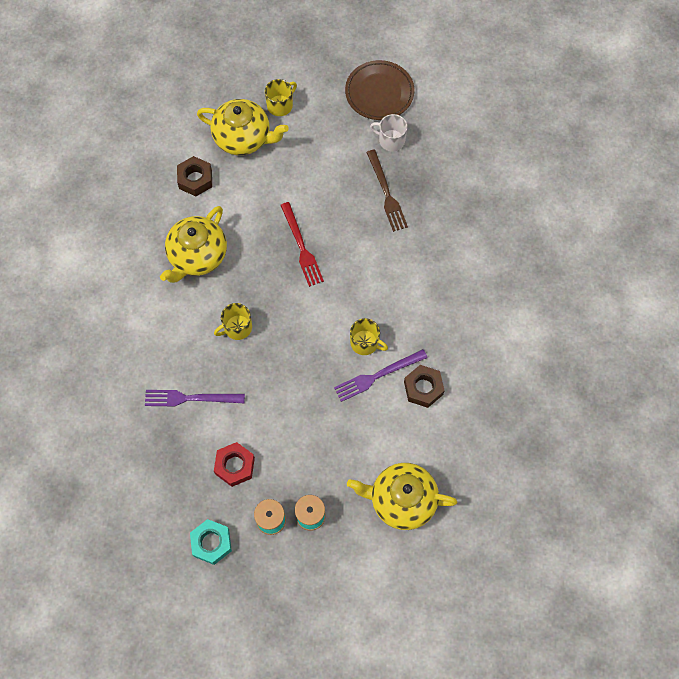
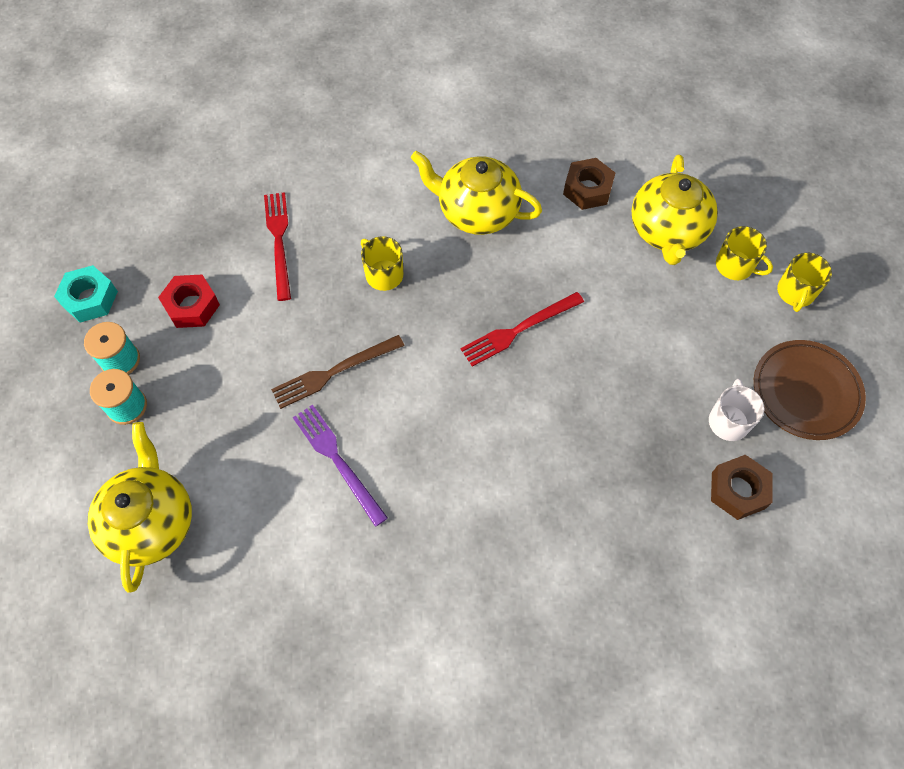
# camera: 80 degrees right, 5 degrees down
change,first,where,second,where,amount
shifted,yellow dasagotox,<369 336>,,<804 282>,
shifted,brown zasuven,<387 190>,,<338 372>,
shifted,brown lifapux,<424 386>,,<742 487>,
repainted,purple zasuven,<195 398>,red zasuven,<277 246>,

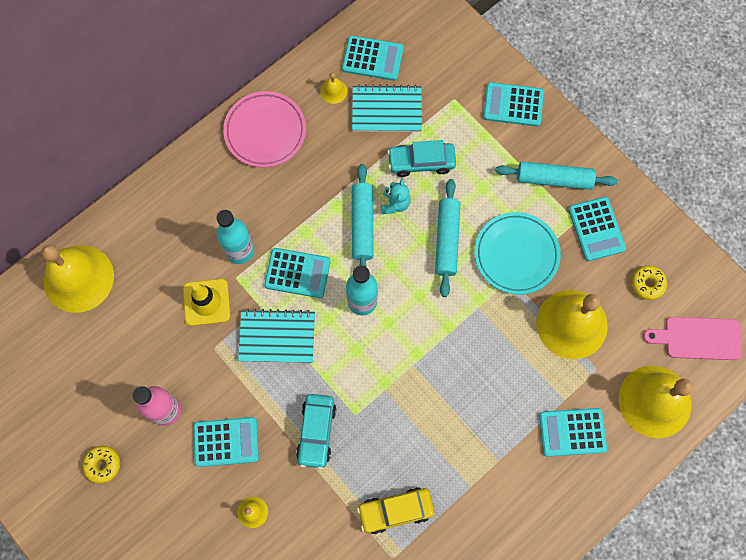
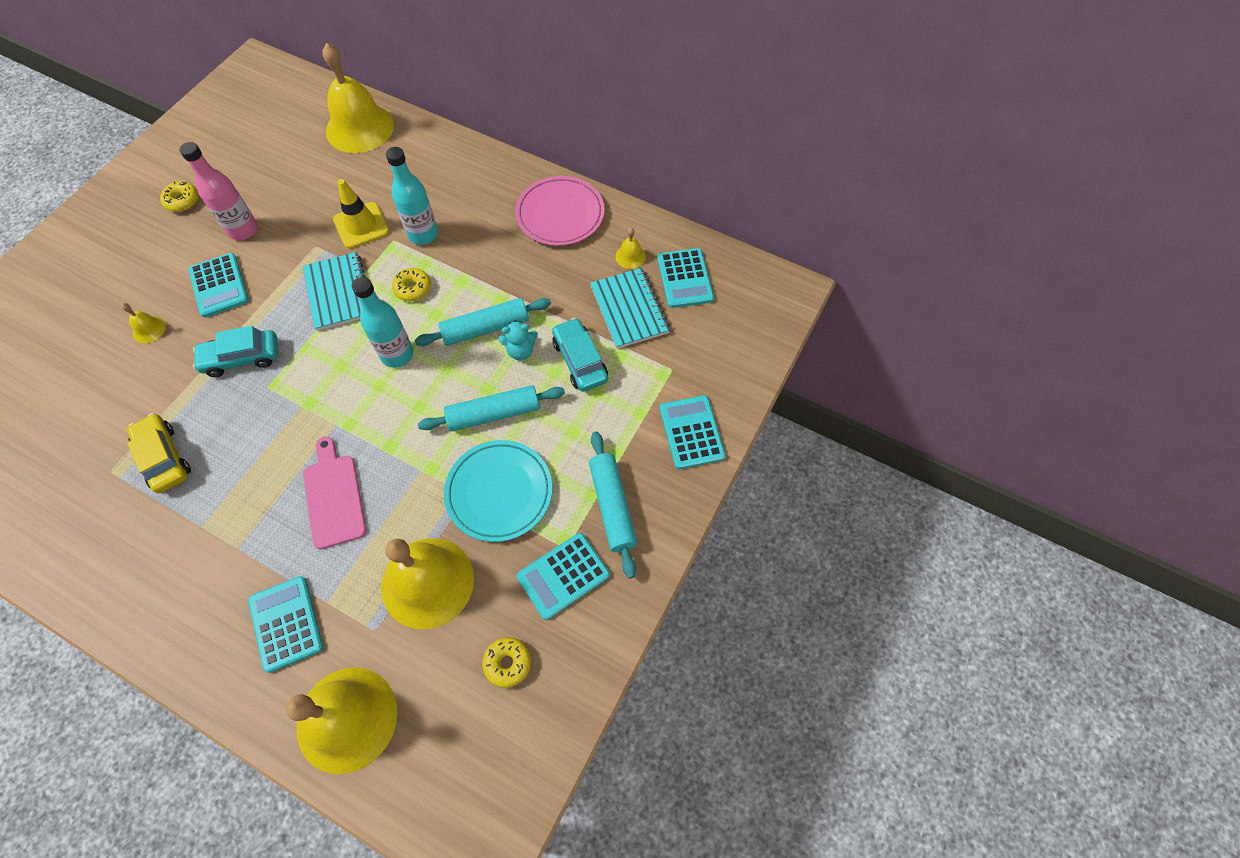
# camera: 70 degrees right, 10 degrees down
change,first,where,second,where,amount
shifted,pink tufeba,<692 338>,,<335 492>,
swapped,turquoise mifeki,<297 273>,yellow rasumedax,<411 284>,

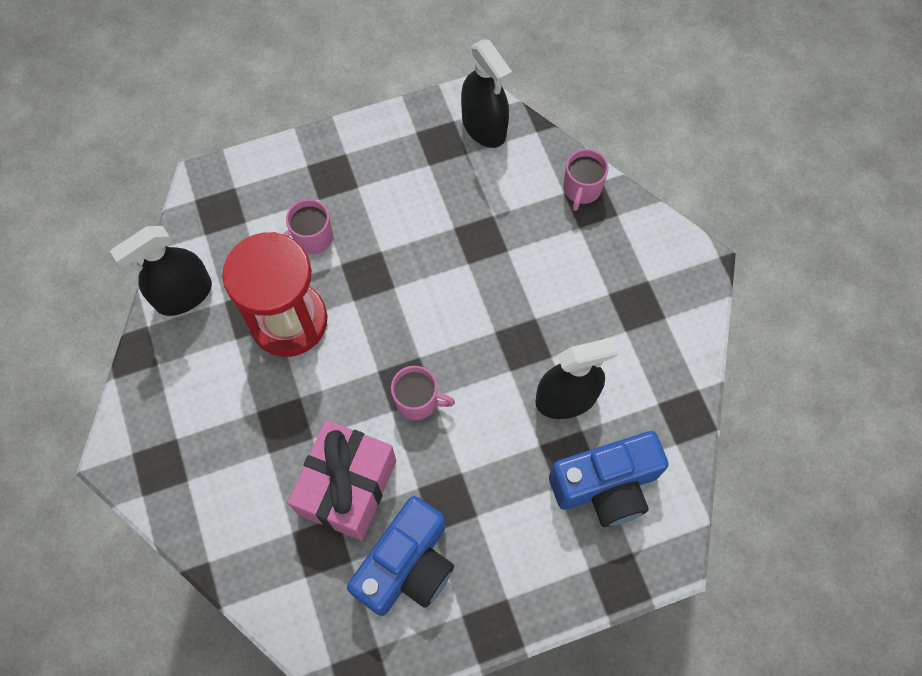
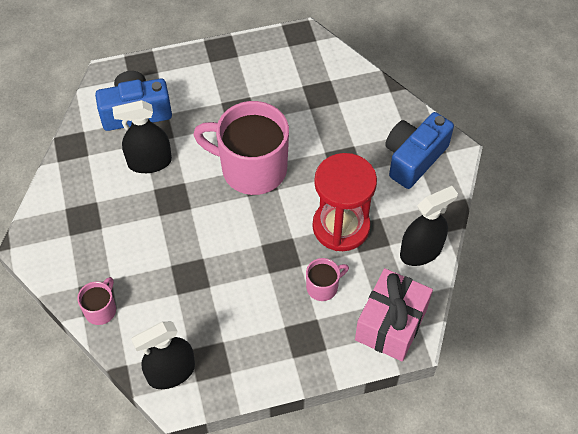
# camera: 175 degrees left, 10 degrees down
change,first,where,second,where,amount
shifted,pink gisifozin,<342 480>,,<394 315>,
shifted,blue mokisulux,<400 556>,,<419 150>,
rotated,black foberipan,<486 93>,,<163 355>,90 degrees counterclockwise
scaled,pink dasagotox,<423 393>,,<241 148>,x2.23

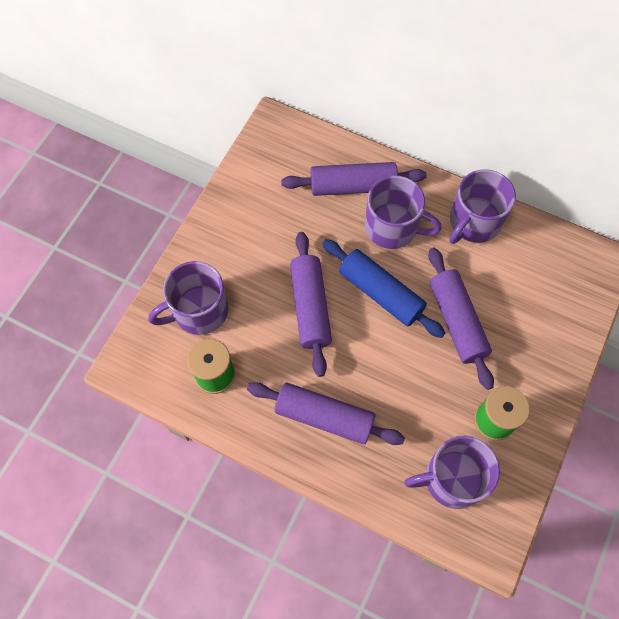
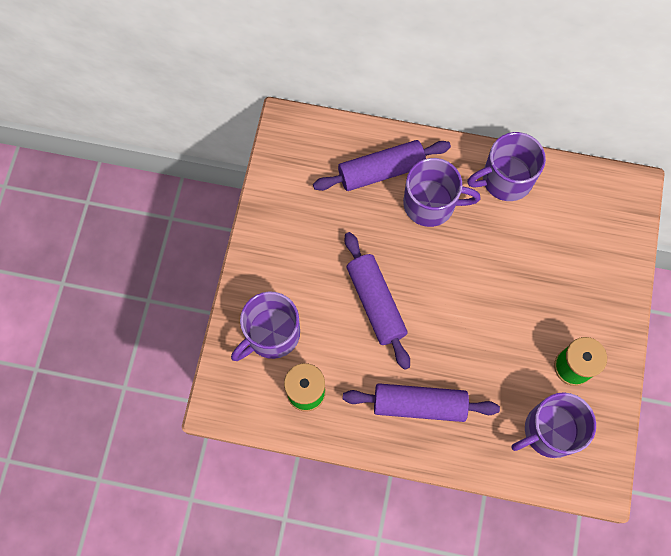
# camera: 15 degrees left, 5 degrees up
change,first,where,second,where,amount
gone,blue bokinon,<383 288>,,,
gone,purple bokinon,<461 318>,,,
rotated,purple dasagotox,<482 206>,,<506 166>,45 degrees clockwise

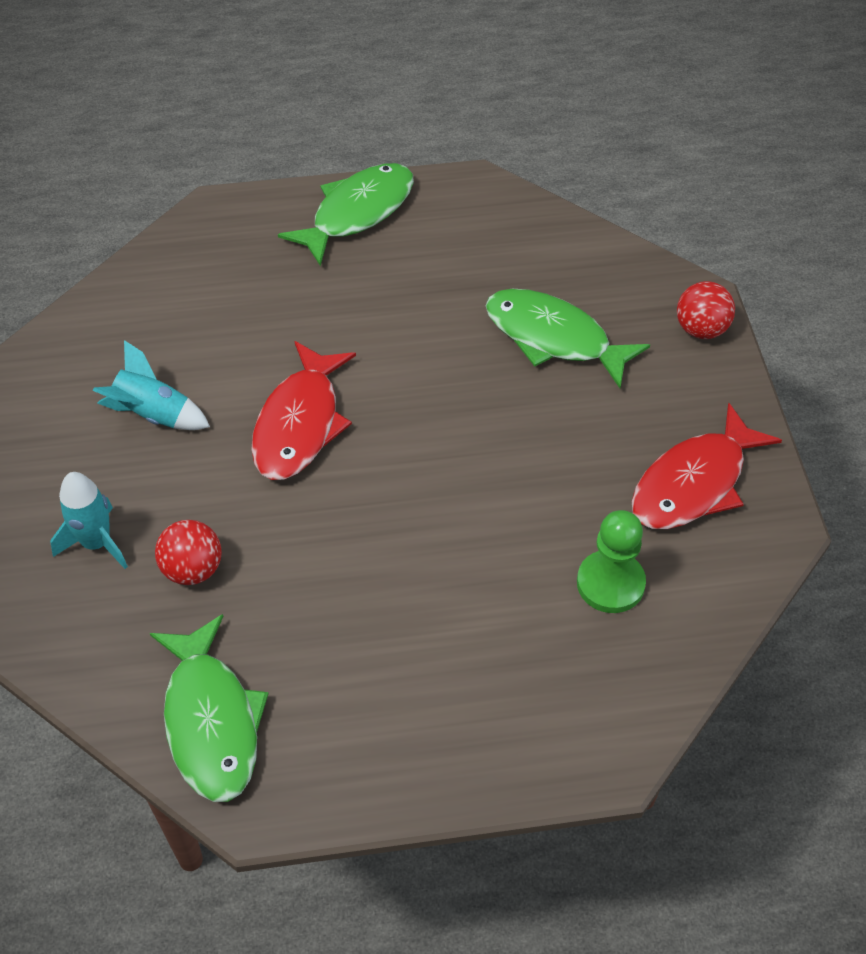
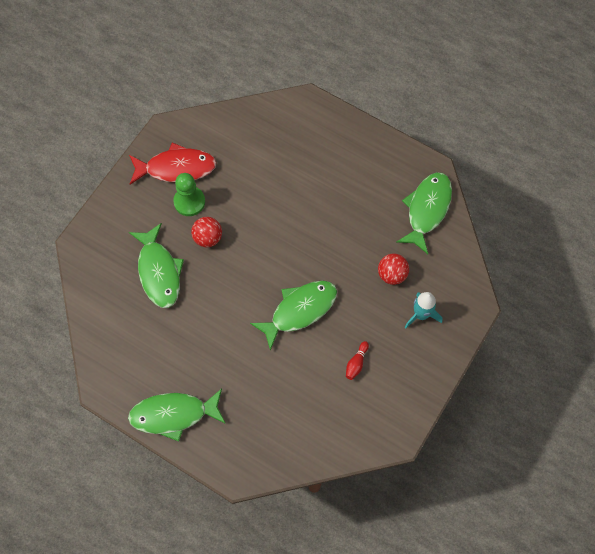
# camera: 140 degrees left, 15 degrees up
change,first,where,second,where,amount
shifted,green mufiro,<611 561>,,<189 194>,
shifted,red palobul,<706 310>,,<206 232>,
swapped,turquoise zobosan,<151 385>,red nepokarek,<357 360>,
repainted,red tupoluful,<303 410>,green tupoluful,<293 315>,

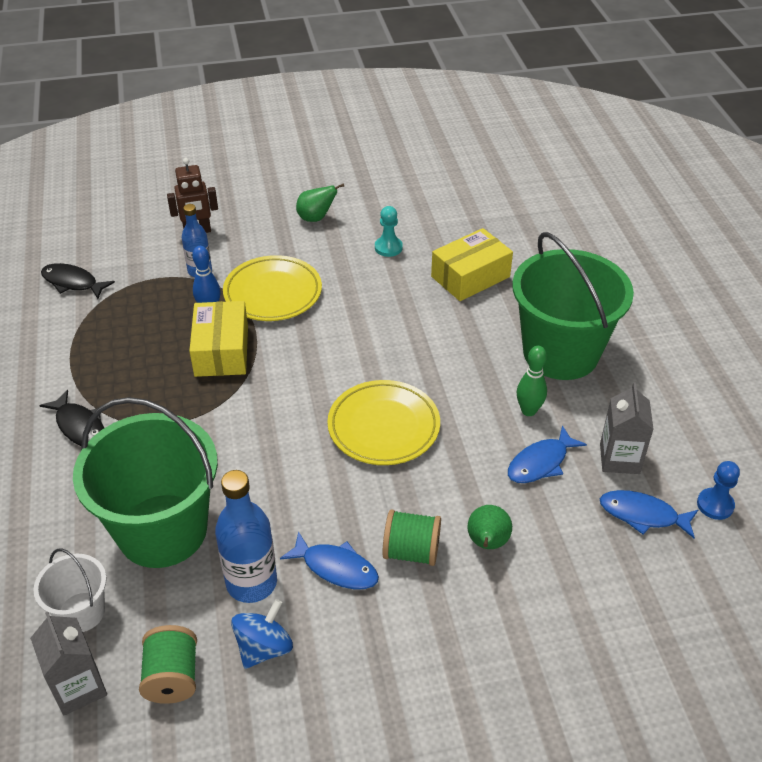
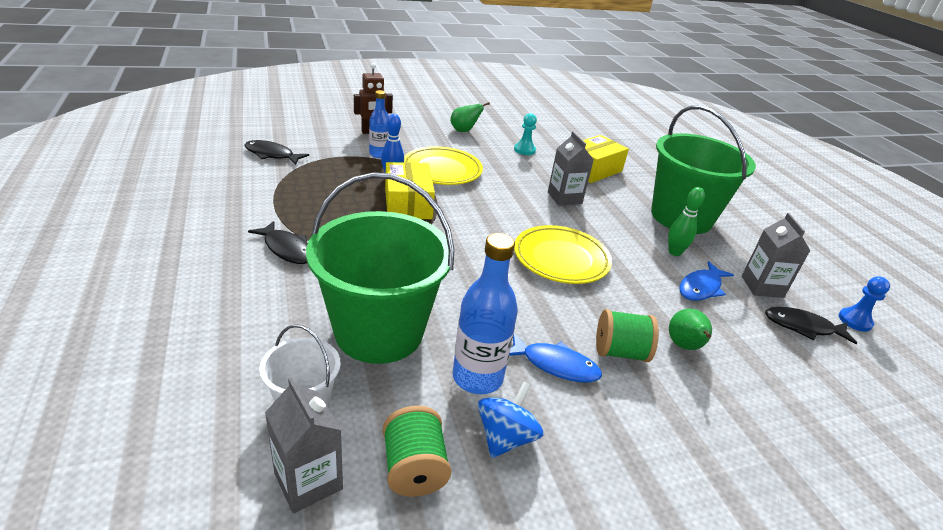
# camera: 10 degrees left, 10 degrees down
change,first,where,second,where,amount
new,,,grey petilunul,<571 168>,
repainted,blue tupoluful,<649 514>,black tupoluful,<811 325>,

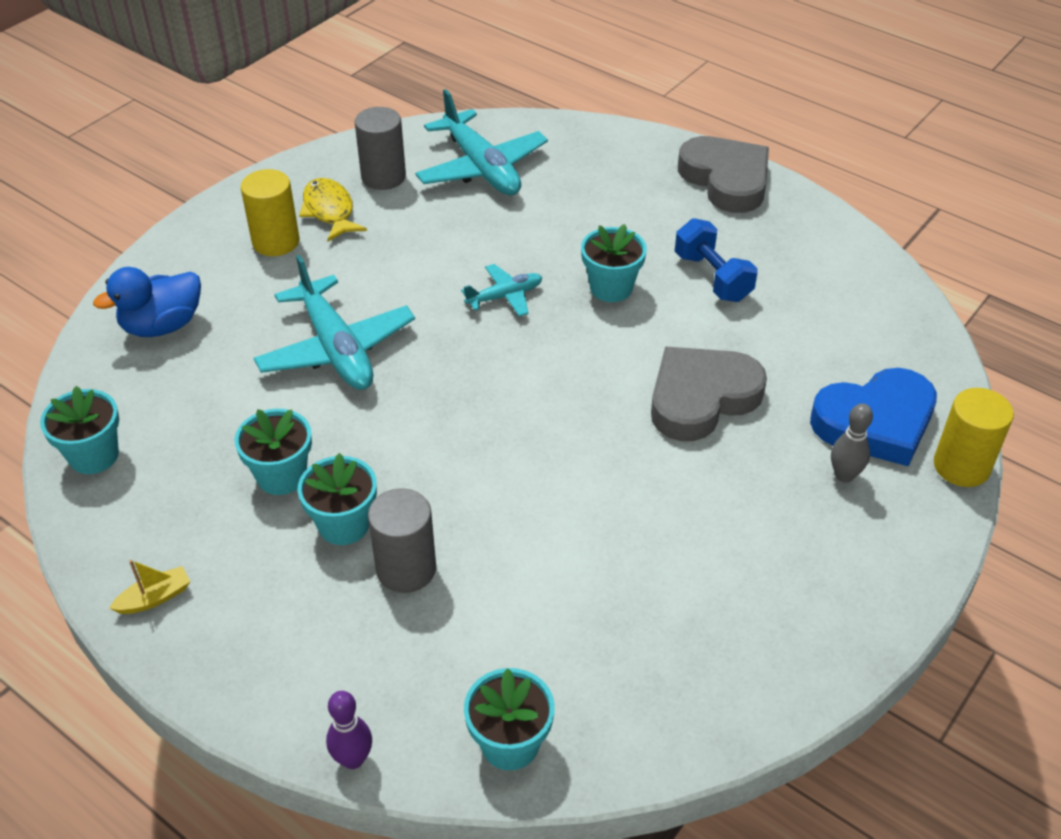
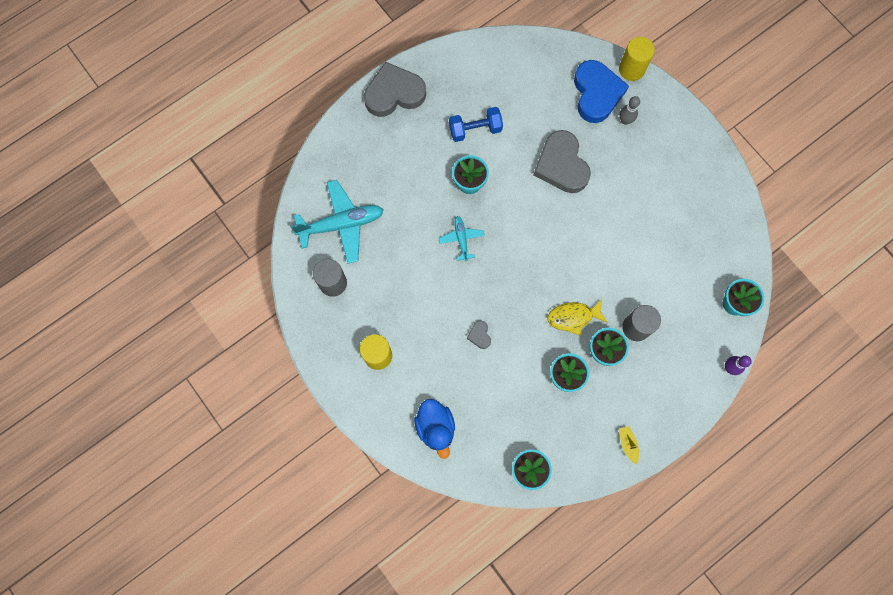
# camera: 75 degrees left, 30 degrees up
change,first,where,second,where,amount
shifted,yellow tupoluful,<333 210>,,<577 317>,
swapped,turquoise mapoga,<334 322>,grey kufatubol,<479 335>,

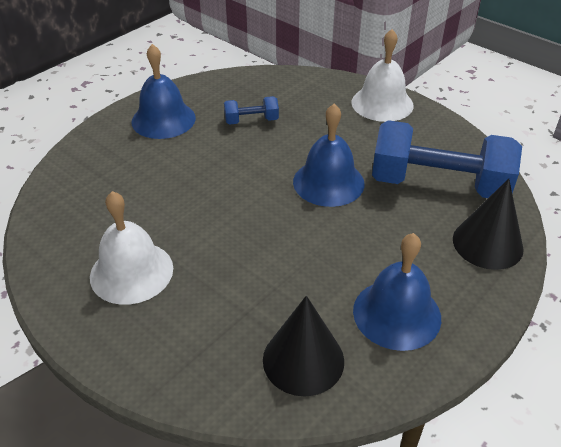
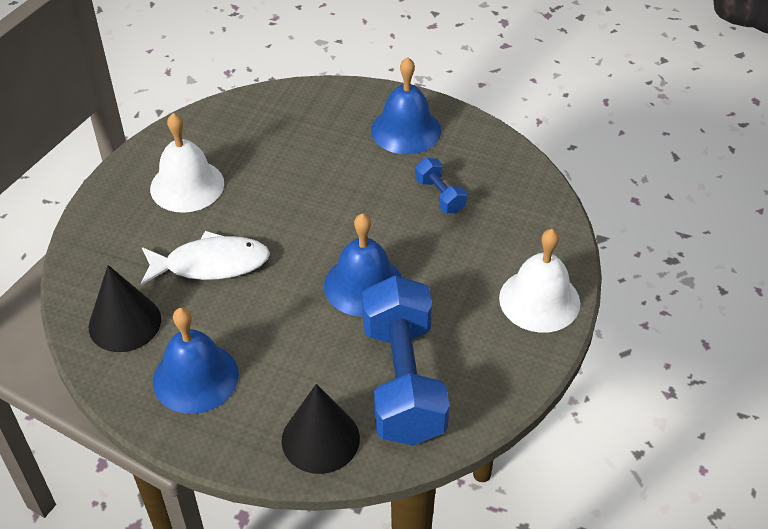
# camera: 70 degrees right, 5 degrees up
change,first,where,second,where,amount
new,,,white tupoluful,<205 258>,

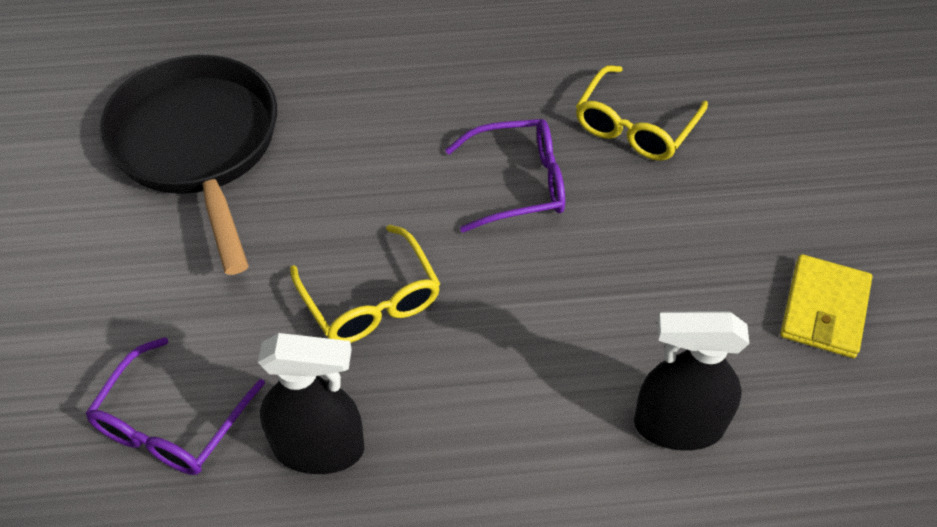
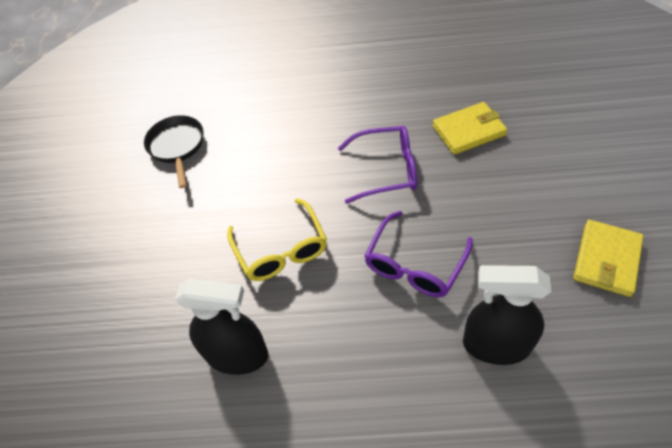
# camera: 10 degrees right, 0 degrees up
change,first,where,second,where,amount
shifted,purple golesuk,<175 406>,,<418 254>,
swapped,yellow golesuk,<642 113>,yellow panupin,<470 128>,
scaled,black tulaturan,<188 165>,,<174 151>,x0.53

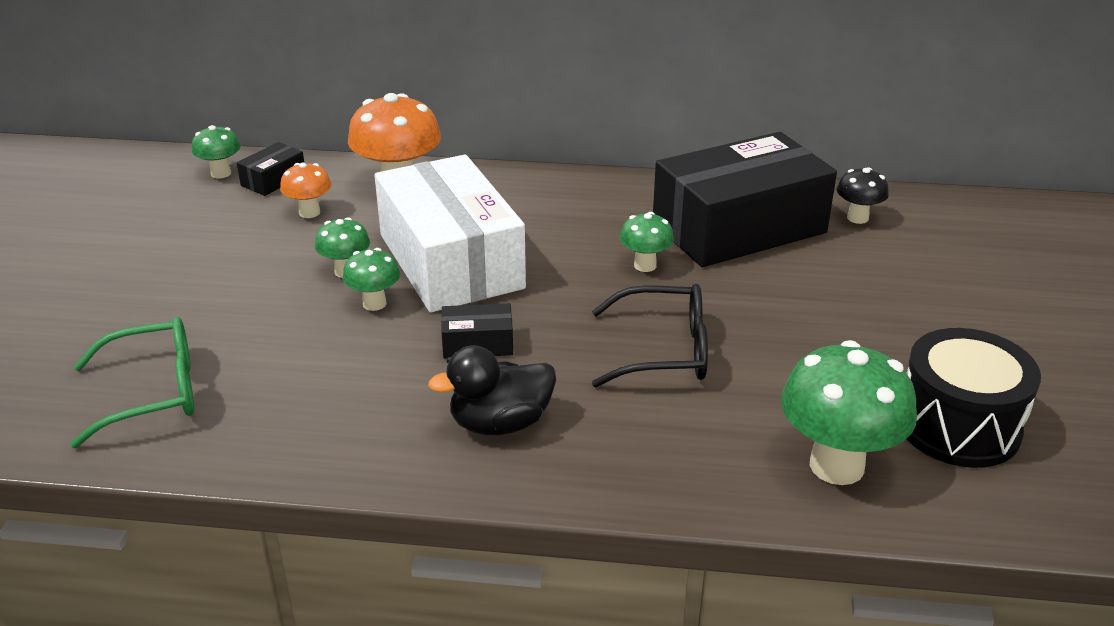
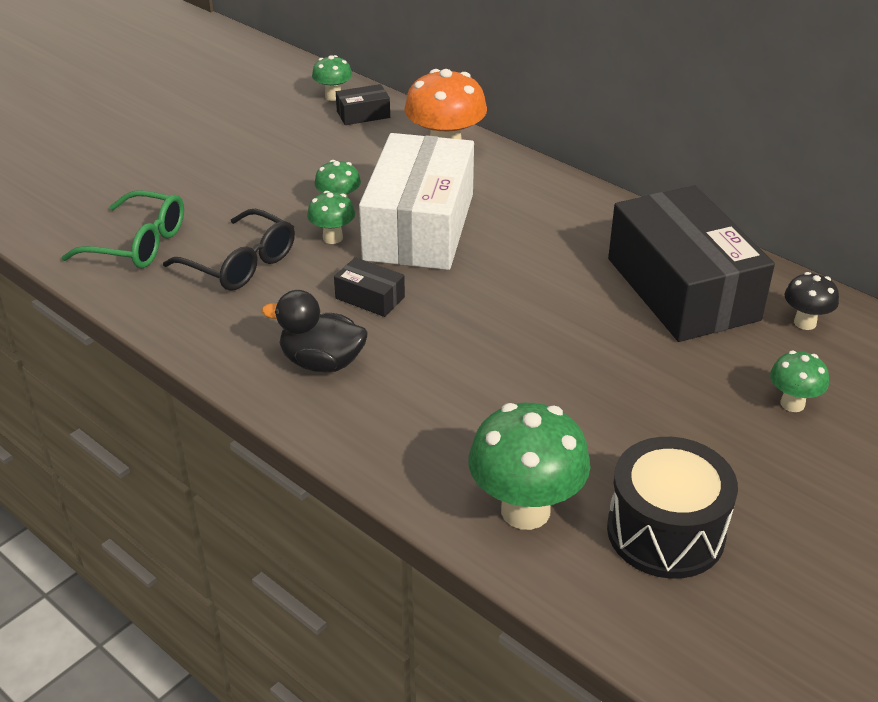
# camera: 35 degrees right, 5 degrees up
change,first,where,second,where,amount
gone,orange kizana,<305 190>,,,
shifted,black golesuk,<650 335>,,<229 250>,
shifted,green kizana,<647 242>,,<799 381>,
rotated,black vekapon,<745 199>,,<691 264>,60 degrees clockwise

